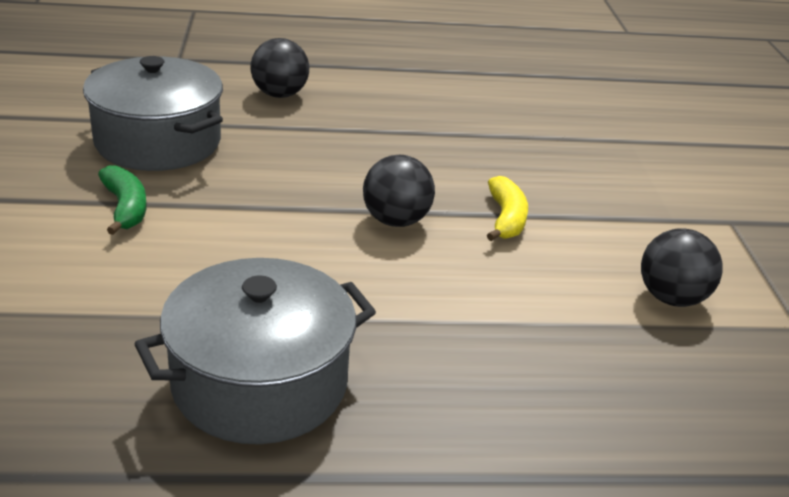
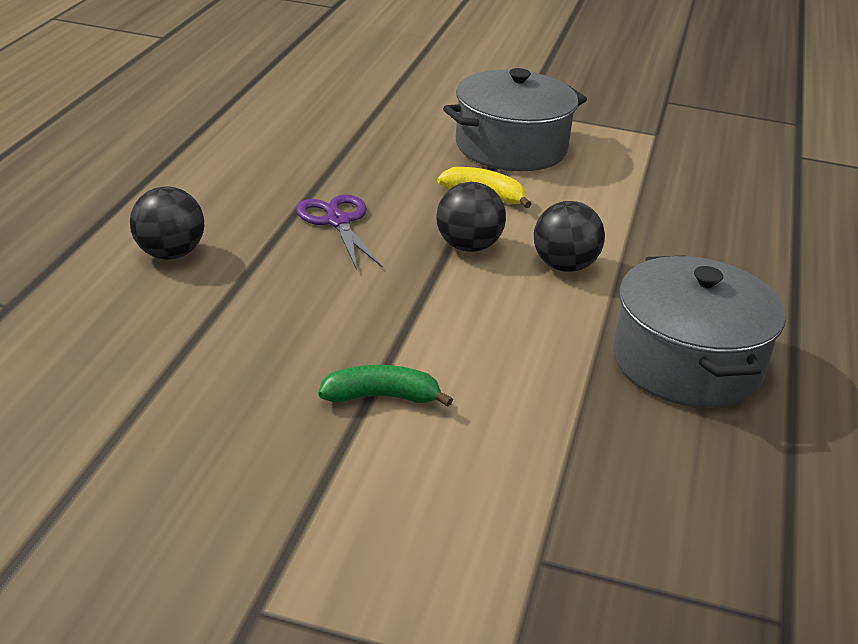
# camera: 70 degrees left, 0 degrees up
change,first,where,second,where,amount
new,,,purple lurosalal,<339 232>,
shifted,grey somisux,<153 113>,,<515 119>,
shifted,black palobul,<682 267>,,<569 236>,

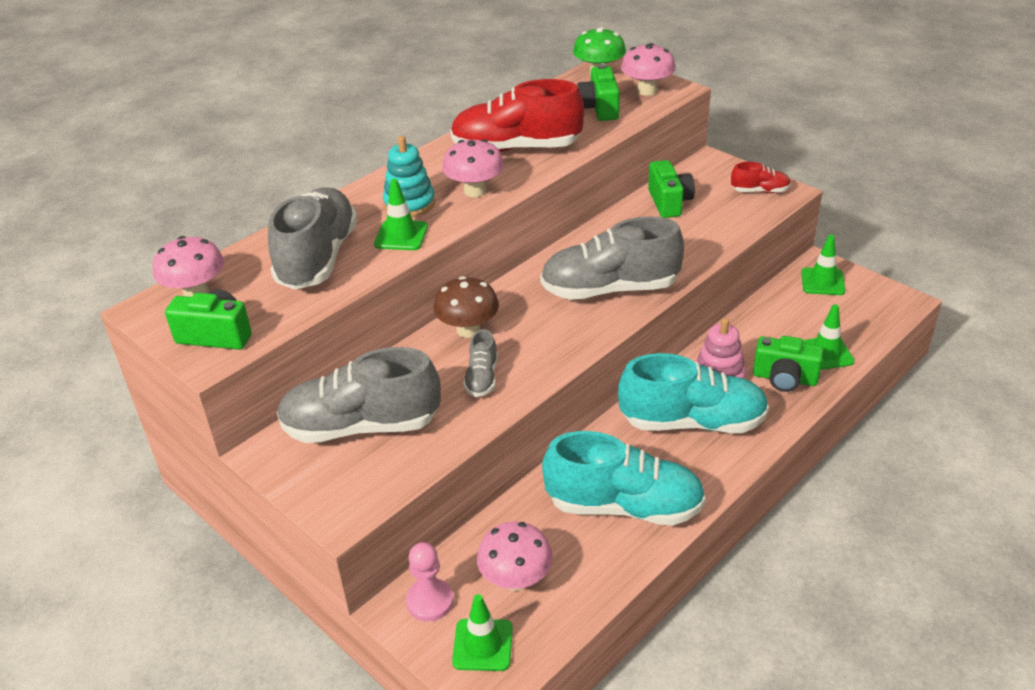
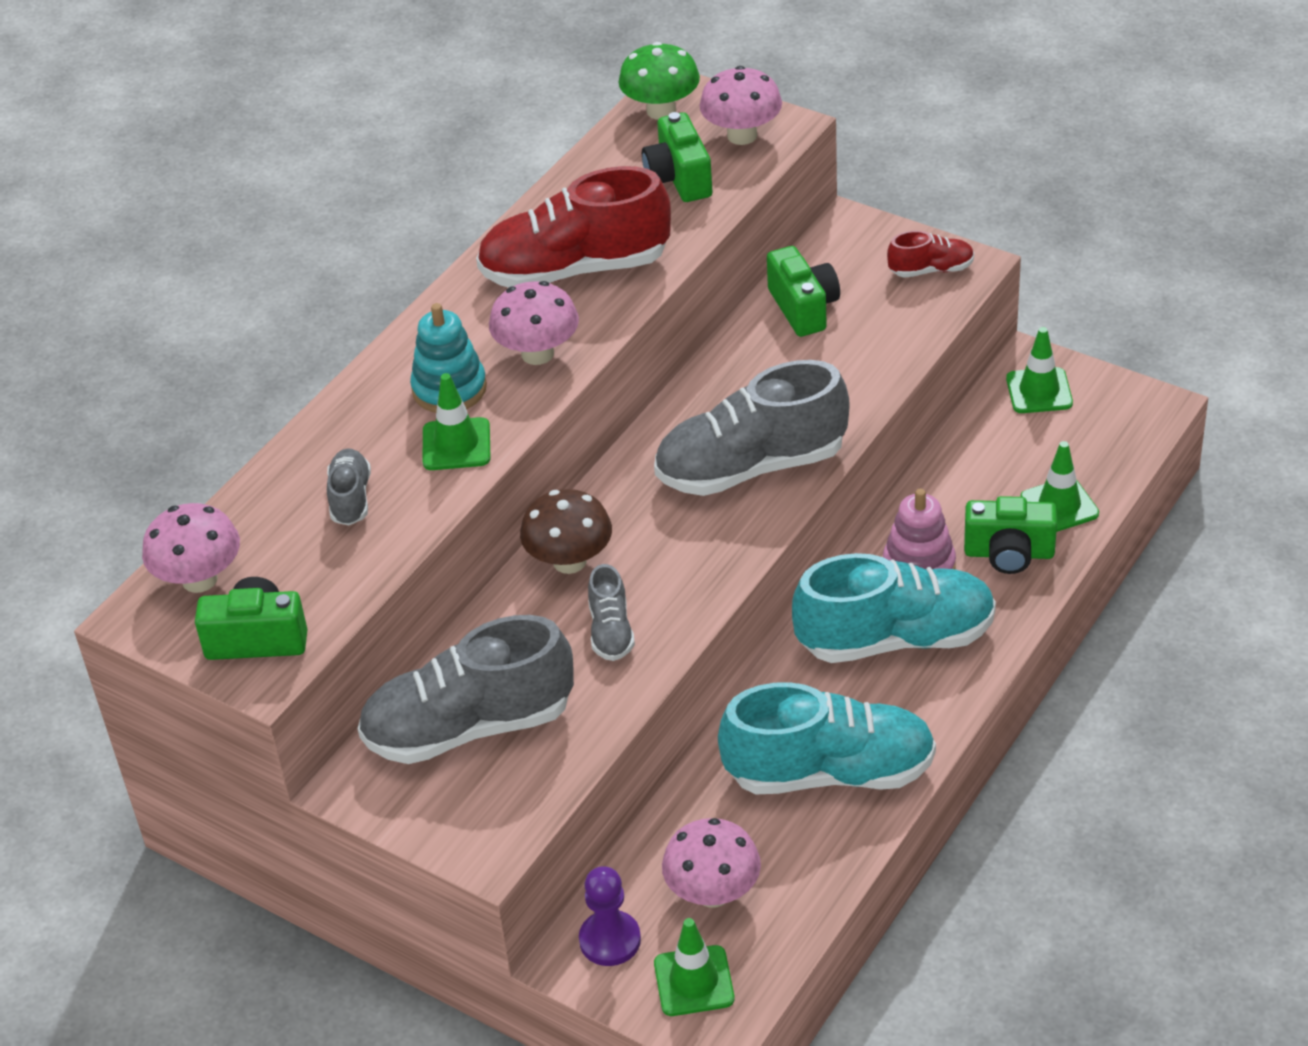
# camera: 10 degrees left, 5 degrees up
change,first,where,second,where,amount
repainted,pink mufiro,<430 581>,purple mufiro,<610 916>,
scaled,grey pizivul,<313 238>,,<349 487>,x0.47

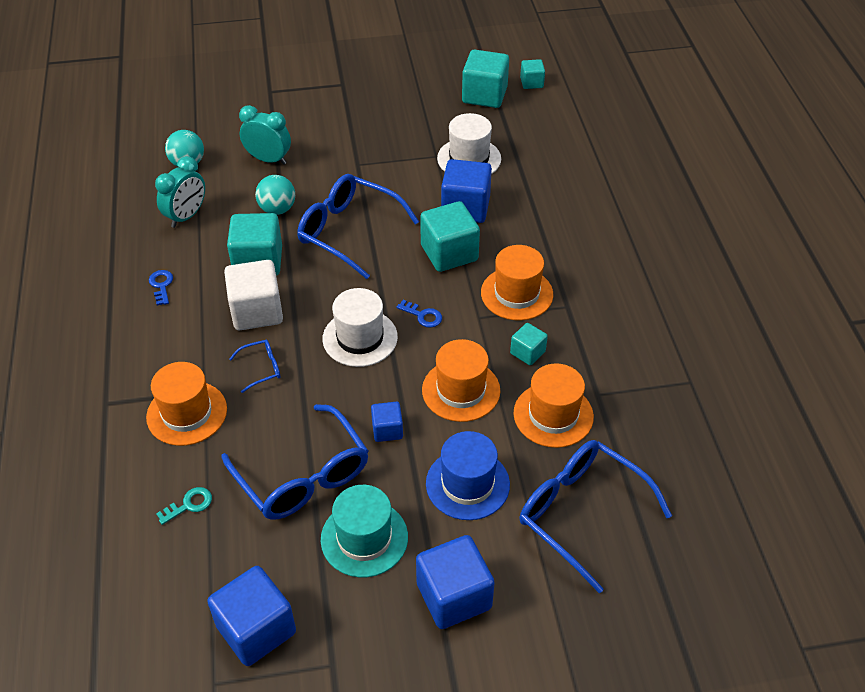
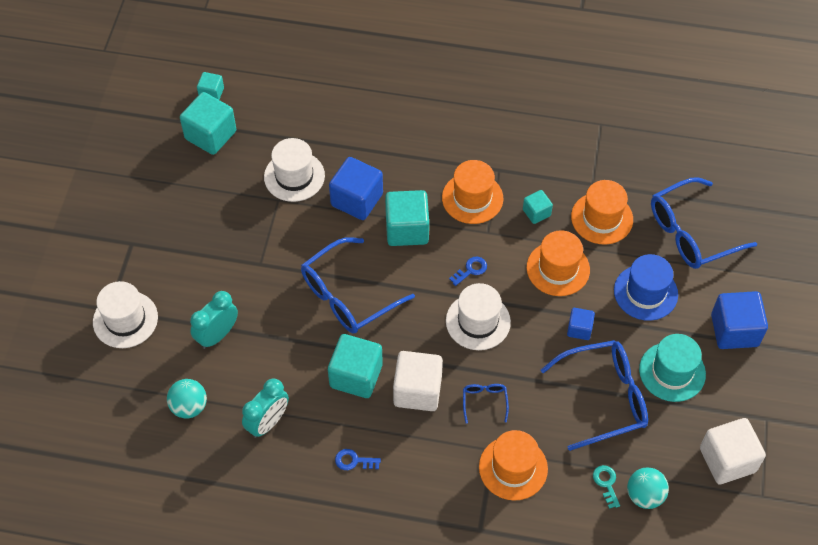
# camera: 70 degrees left, 10 degrees up
change,first,where,second,where,amount
new,,,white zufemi,<125 314>,
shifted,turquoise palobul,<275 195>,,<648 488>,
repainted,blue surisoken,<251 616>,white surisoken,<733 451>,
rotated,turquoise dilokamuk,<180 192>,,<265 408>,75 degrees clockwise

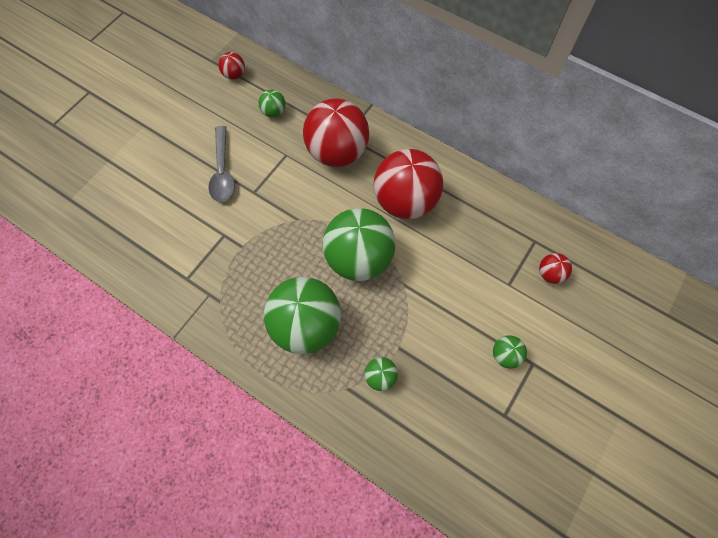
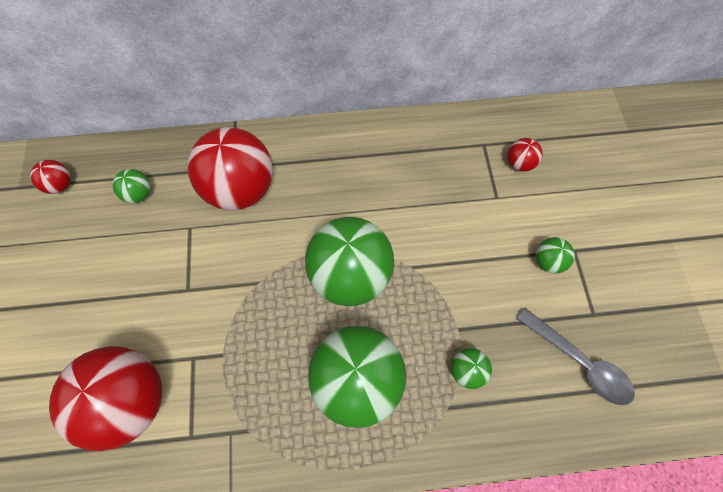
# camera: 40 degrees left, 0 degrees up
change,first,where,second,where,amount
shifted,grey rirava,<221 164>,,<576 356>,
shifted,red palobul,<408 184>,,<105 398>,

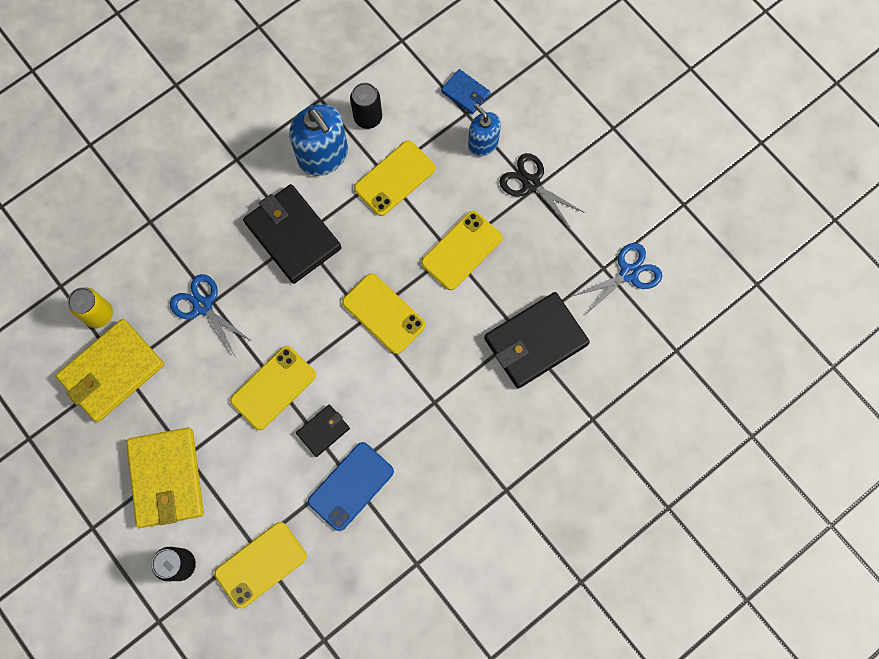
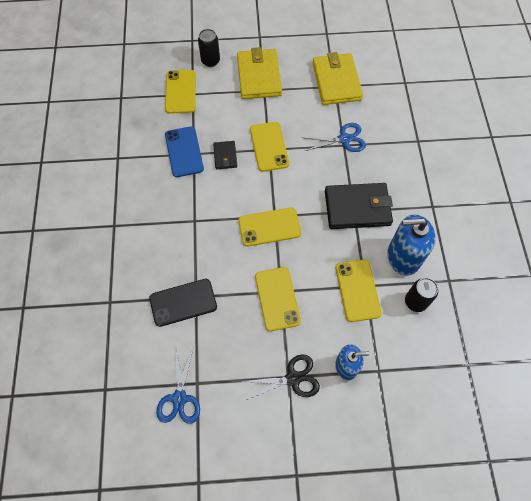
# camera: 125 degrees right, 10 degrees down
change,first,where,second,where,amount
gone,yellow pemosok,<90 307>,,,
gone,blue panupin,<465 92>,,,
swapped,black panupin,<537 340>,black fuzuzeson,<183 303>,
rotated,yellow panupin,<165 478>,,<259 73>,60 degrees clockwise

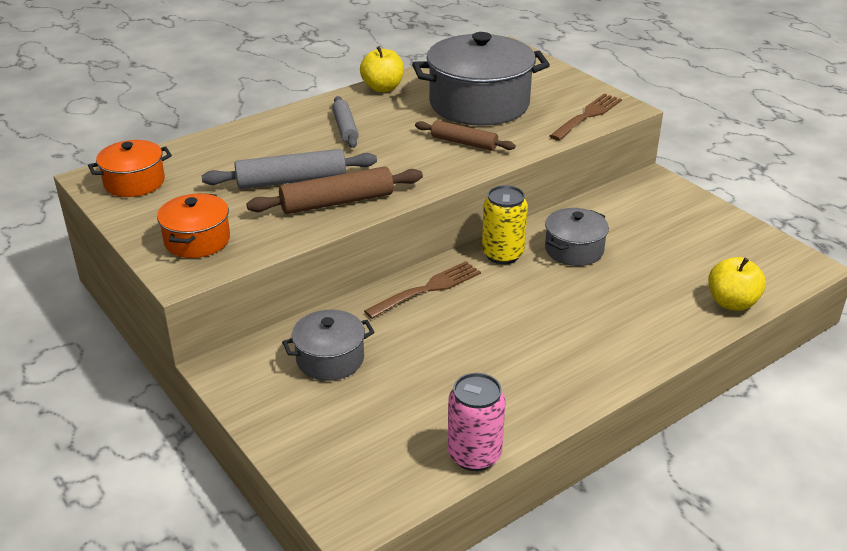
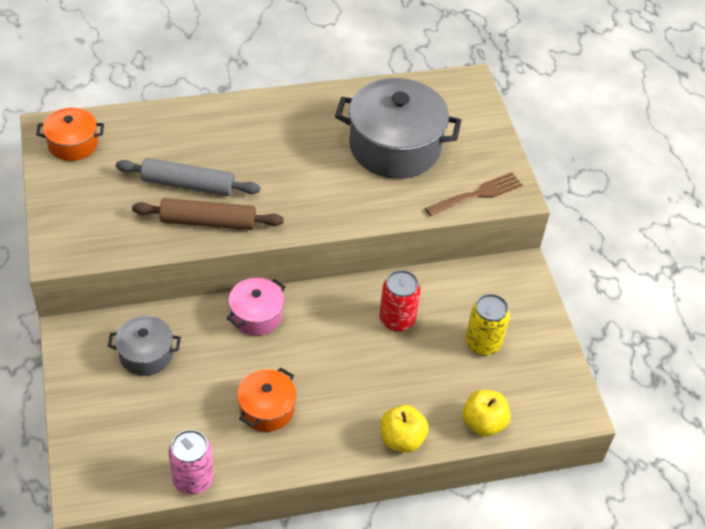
# camera: 20 degrees right, 15 degrees up
change,first,where,second,where,amount
gone,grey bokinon,<345 122>,,,
gone,brown bokinon,<465 135>,,,
shifted,orange somisux,<193 225>,,<266 400>,
shifted,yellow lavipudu,<382 69>,,<404 429>,
shifted,yellow pemosok,<505 224>,,<487 324>,
swapped,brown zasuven,<422 290>,pink somisux,<256 307>,
swapped,grey somisux,<577 237>,red pemosok,<400 301>,

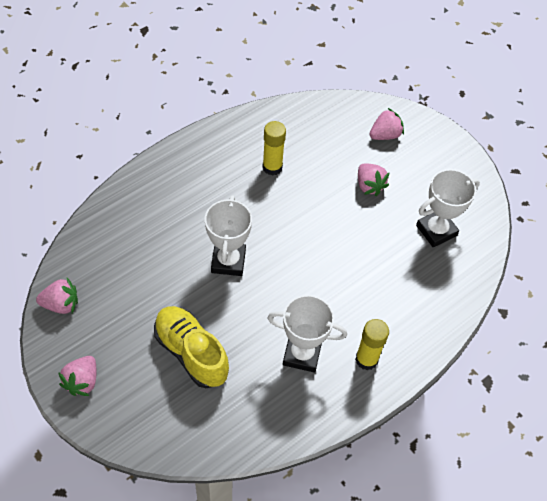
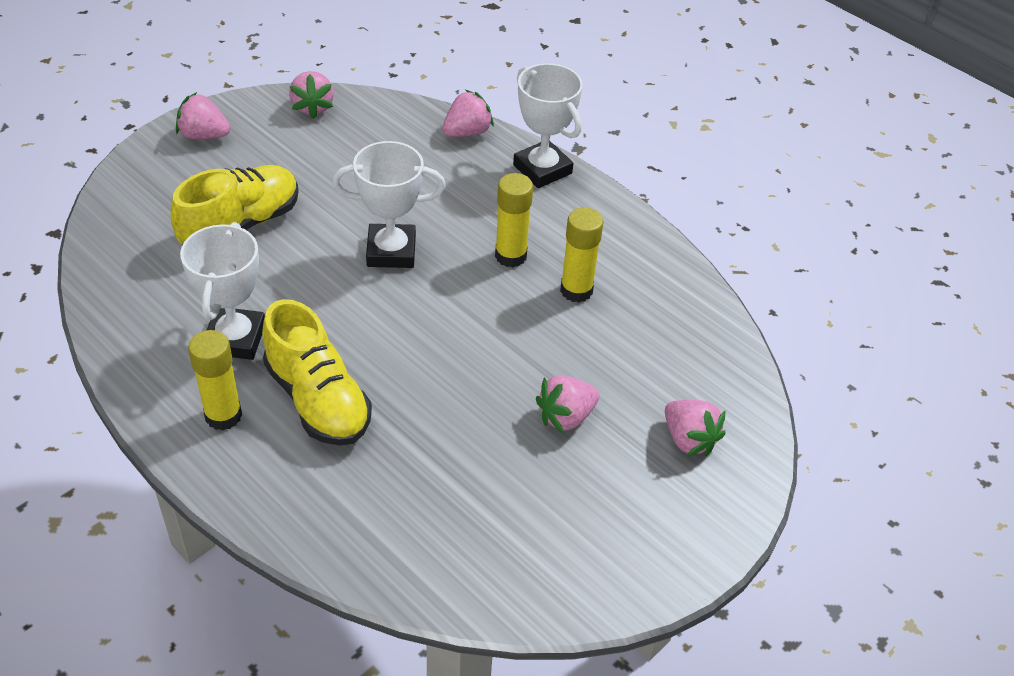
# camera: 85 degrees right, 10 degrees down
change,first,where,second,where,amount
new,,,yellow pizivul,<317 372>,
new,,,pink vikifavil,<468 113>,
new,,,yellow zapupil,<514 220>,
shifted,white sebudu,<448 208>,,<548 125>,

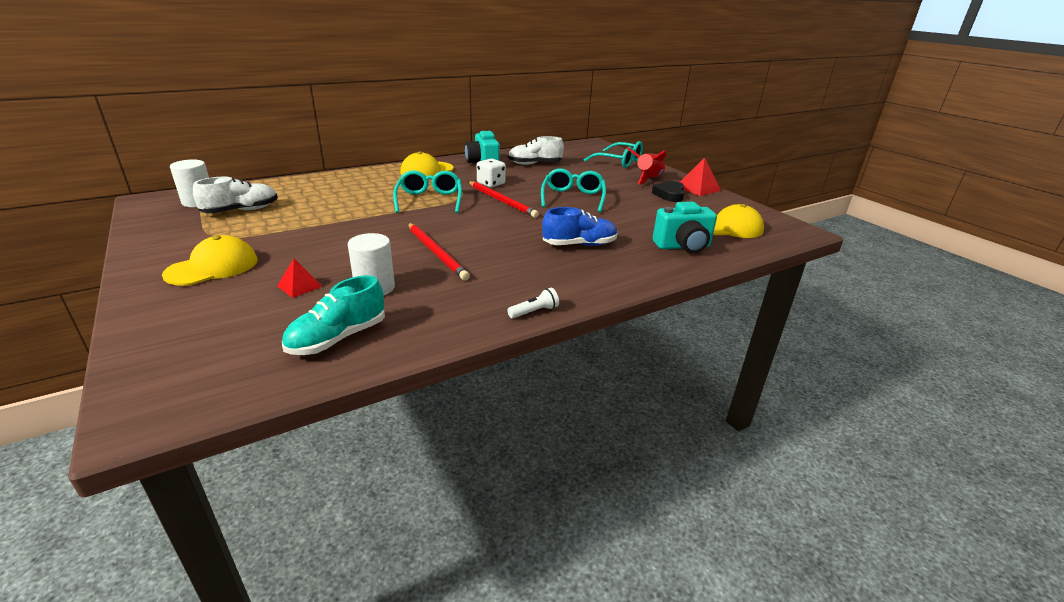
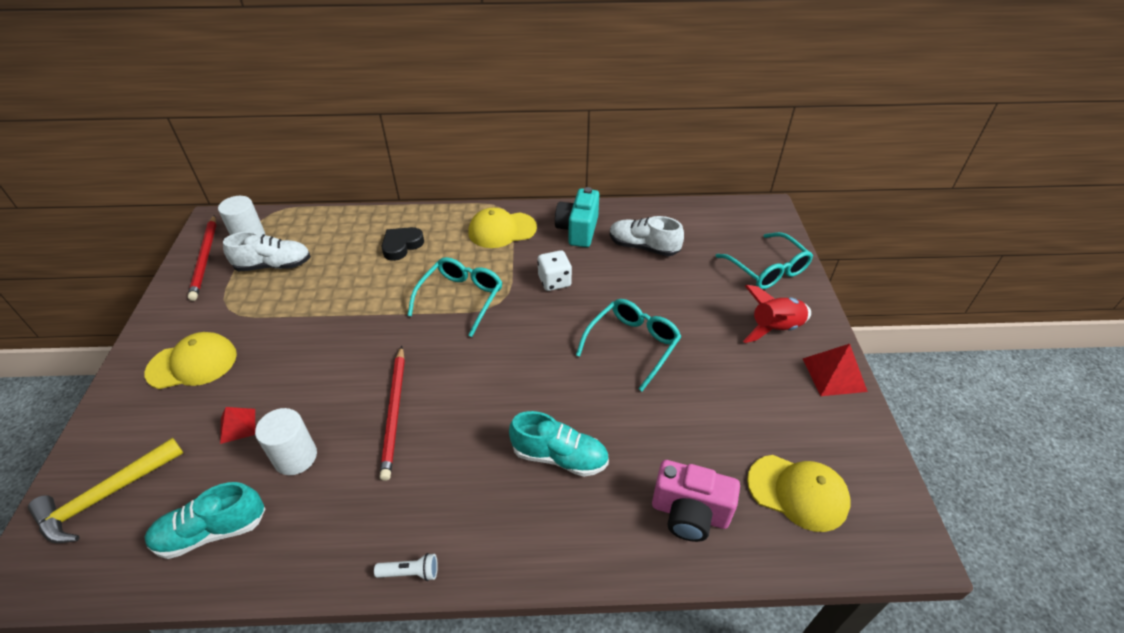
# camera: 30 degrees right, 15 degrees up
change,first,where,second,where,amount
new,,,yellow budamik,<105 490>,
shifted,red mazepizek,<503 199>,,<202 258>,
shifted,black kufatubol,<668 191>,,<403 244>,
repainted,blue pizivul,<580 226>,turquoise pizivul,<559 444>,
repainted,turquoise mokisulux,<685 227>,pink mokisulux,<696 501>,

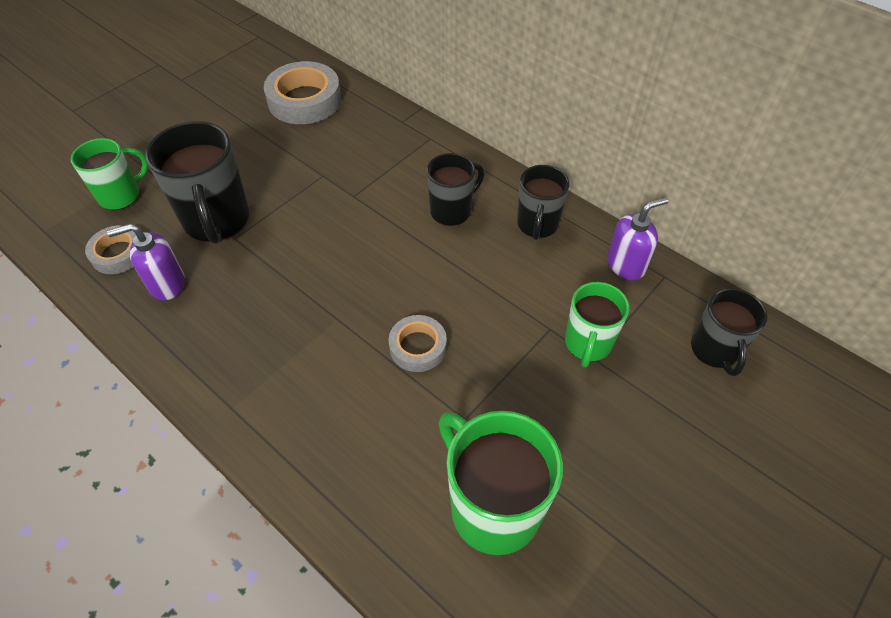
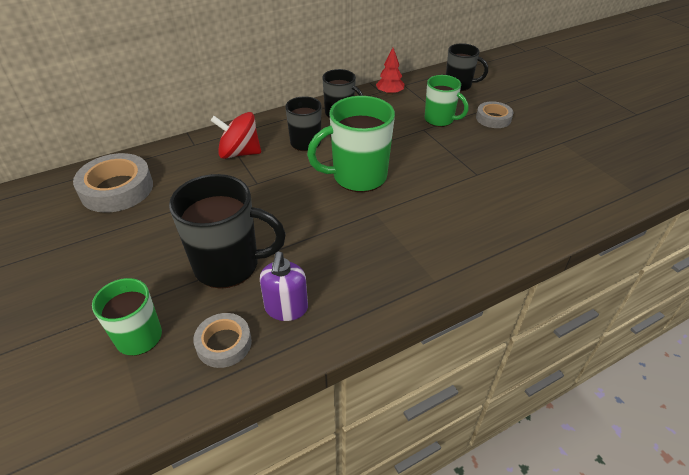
# camera: 70 degrees left, 10 degrees down
change,first,where,second,where,amount
new,,,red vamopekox,<235 135>,
shifted,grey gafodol,<418 343>,,<494 114>,
shifted,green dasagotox,<500 483>,,<351 144>,
swapped,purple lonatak,<637 238>,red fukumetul,<390 71>,

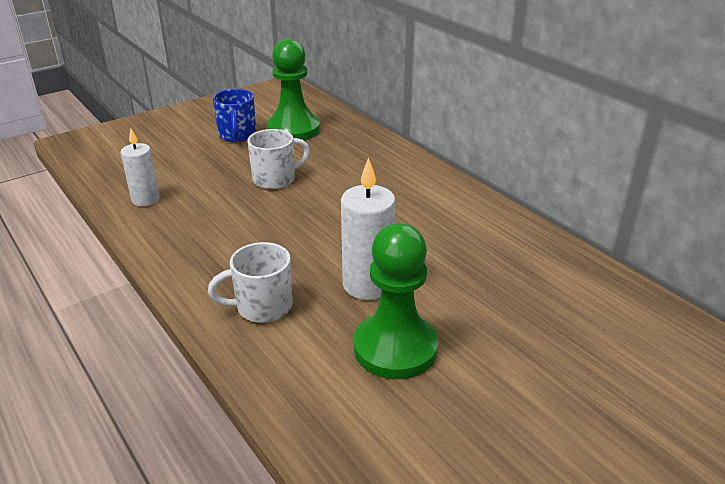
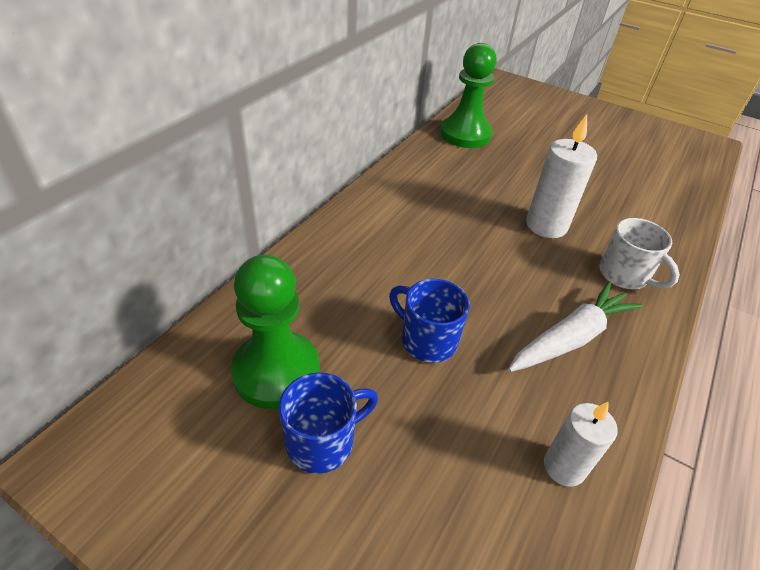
# camera: 115 degrees left, 10 degrees up
change,first,where,second,where,amount
new,,,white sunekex,<575 326>,
shifted,green mufiro,<396 301>,,<468 95>,
repainted,white dasagotox,<278 159>,blue dasagotox,<429 321>,

